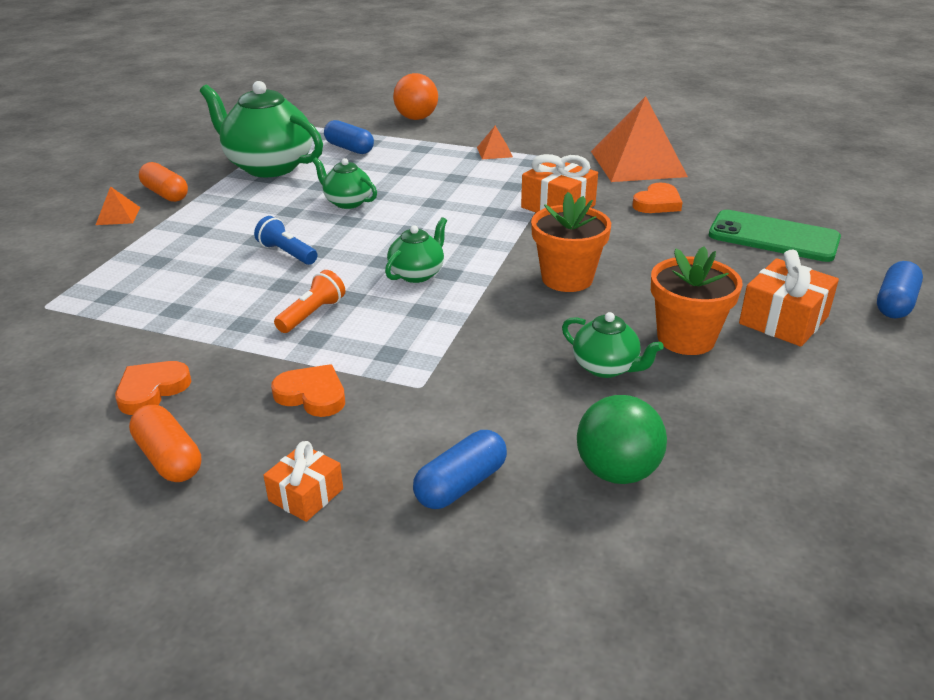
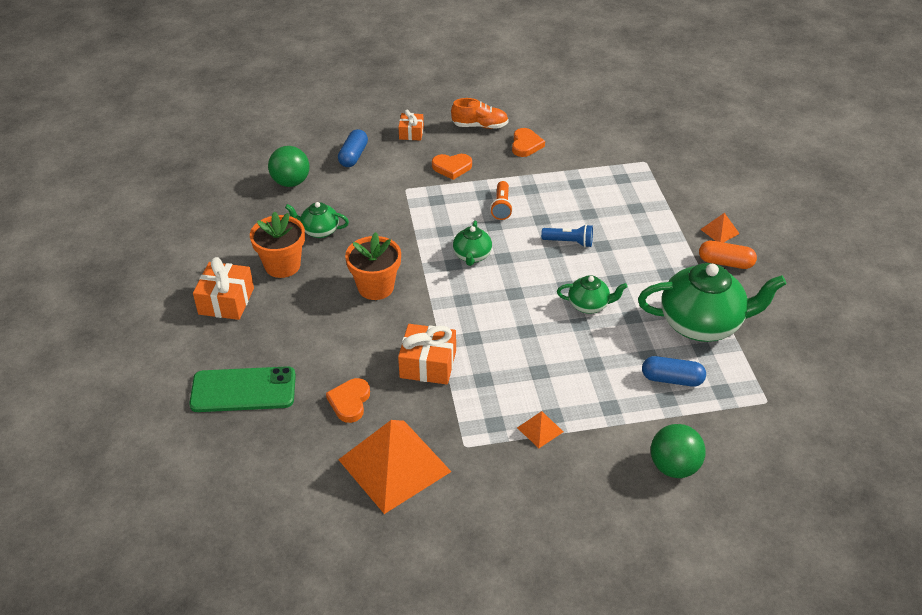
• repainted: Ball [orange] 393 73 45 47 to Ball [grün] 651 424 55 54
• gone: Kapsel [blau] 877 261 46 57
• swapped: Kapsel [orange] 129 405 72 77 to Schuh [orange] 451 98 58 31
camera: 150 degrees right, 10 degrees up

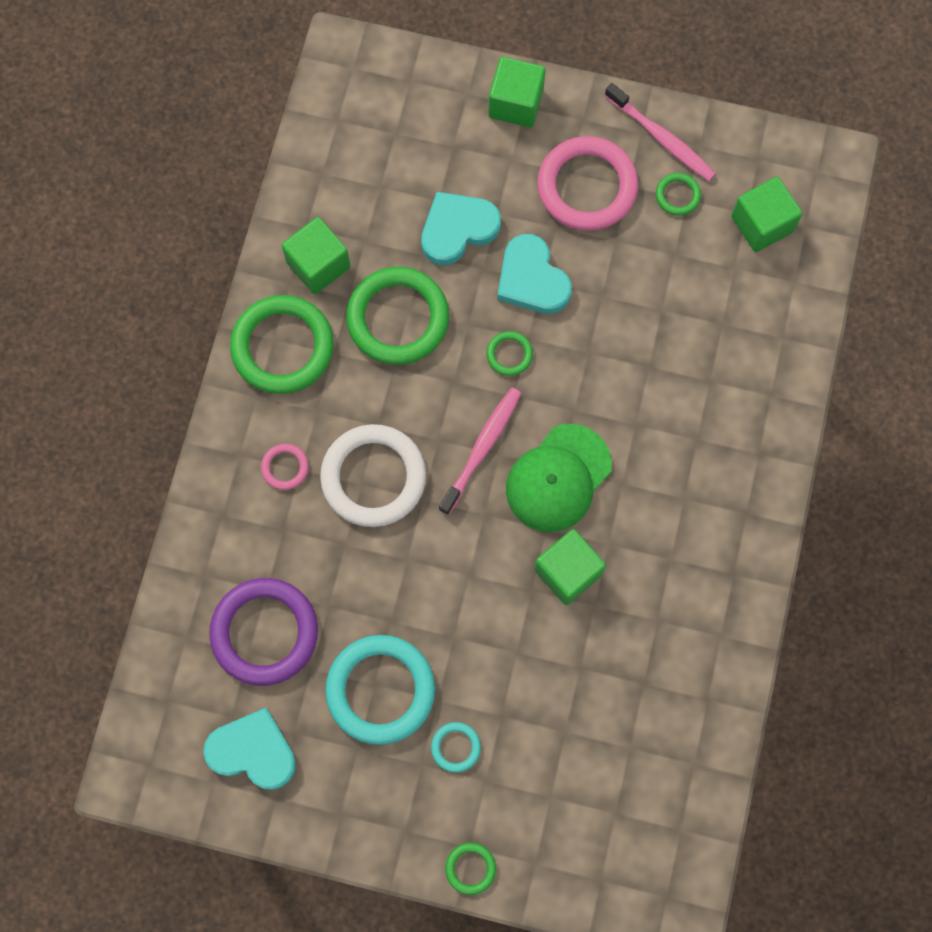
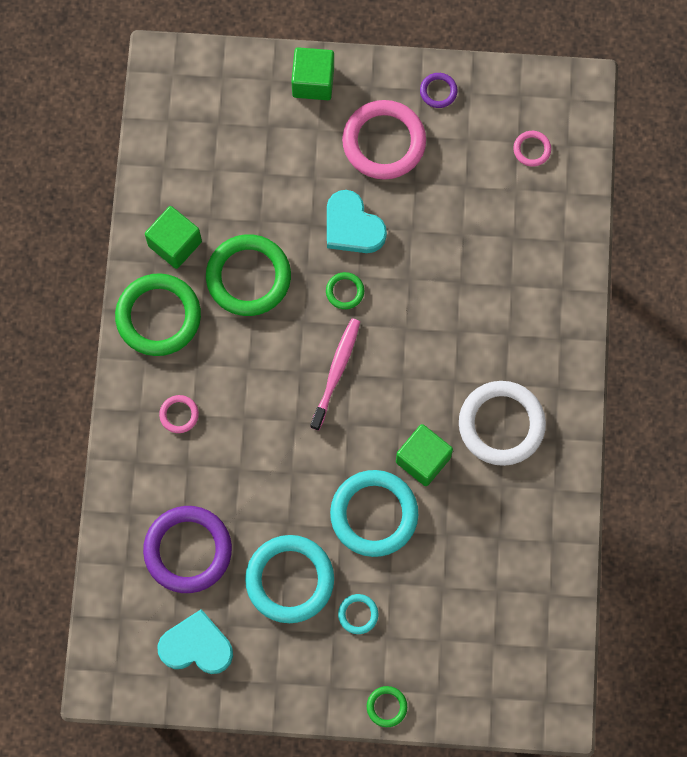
• swapped: Zahnbürste [rosa] 605 83 111 98 to Ring [lila] 420 73 37 35
• gone: Ring [grün] 656 173 45 43
• swapped: Kubus [grün] 731 177 72 75 to Ring [rosa] 513 131 38 36
• gone: Herz [türkis] 421 192 80 73
• shifted: Ring [weiß] 320 424 106 103 to 459 381 87 85
• gone: Kappe [grün] 506 424 106 108
• new: Ring [türkis] 330 470 88 87
camera: 10 degrees left, 0 degrees up

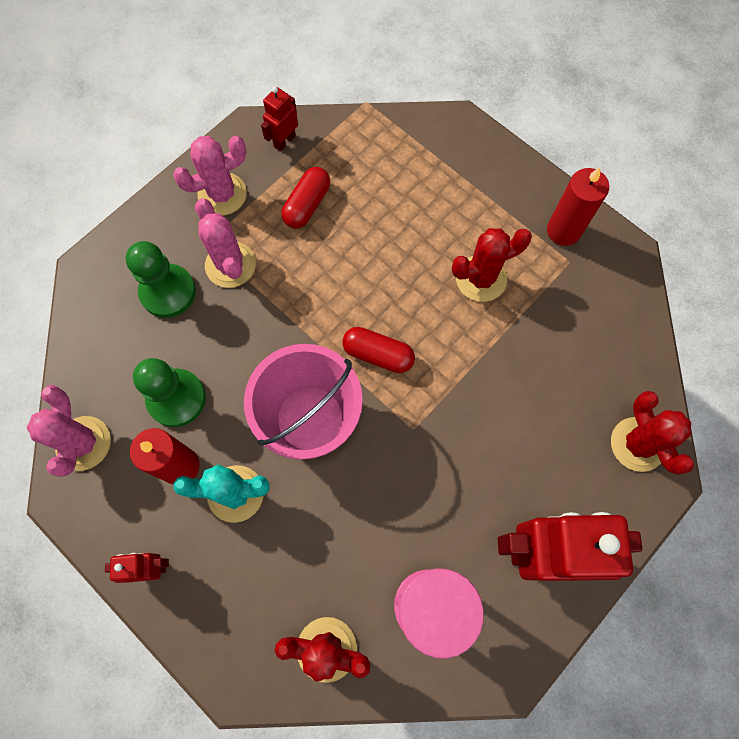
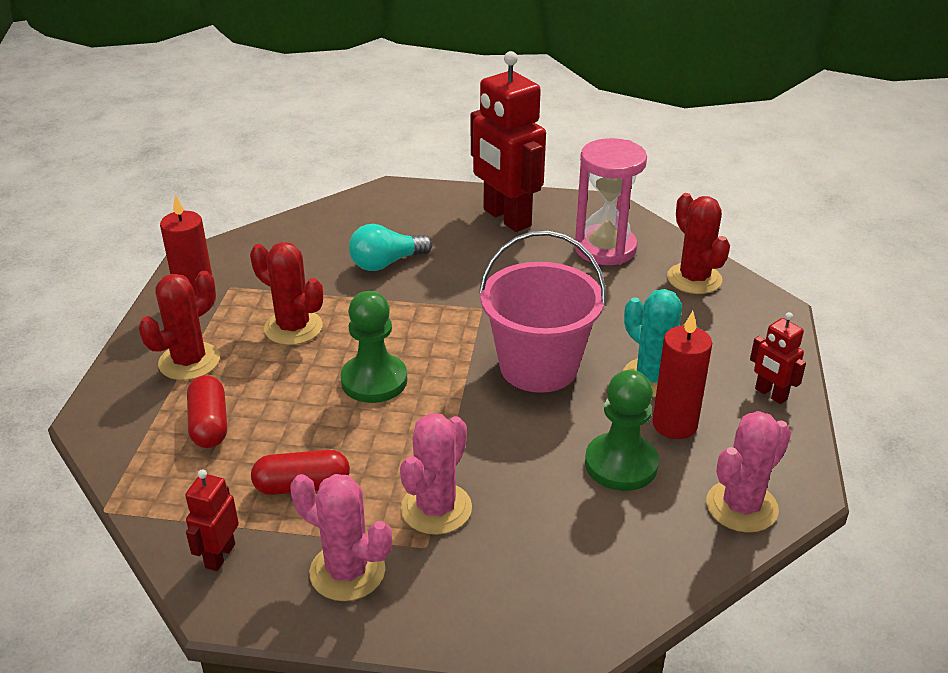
• rotated: Roboter [rot] 261 87 37 65 = 185 469 54 102 105 degrees clockwise
• shifted: Bauer [grün] 126 241 70 77 to 340 291 67 112
• shifted: Kapsel [rot] 342 327 73 46 to 187 375 40 73
• shifted: Kaktus [rot] 611 391 83 84 to 139 271 81 109
• new: Glühbirne [türkis] 349 224 83 47
camera: 125 degrees left, 35 degrees down

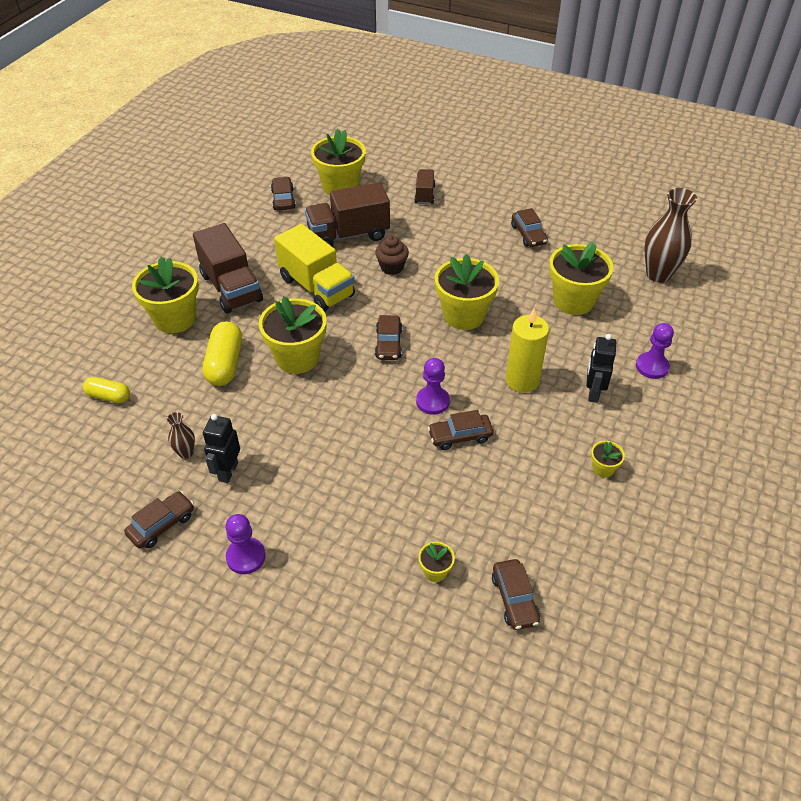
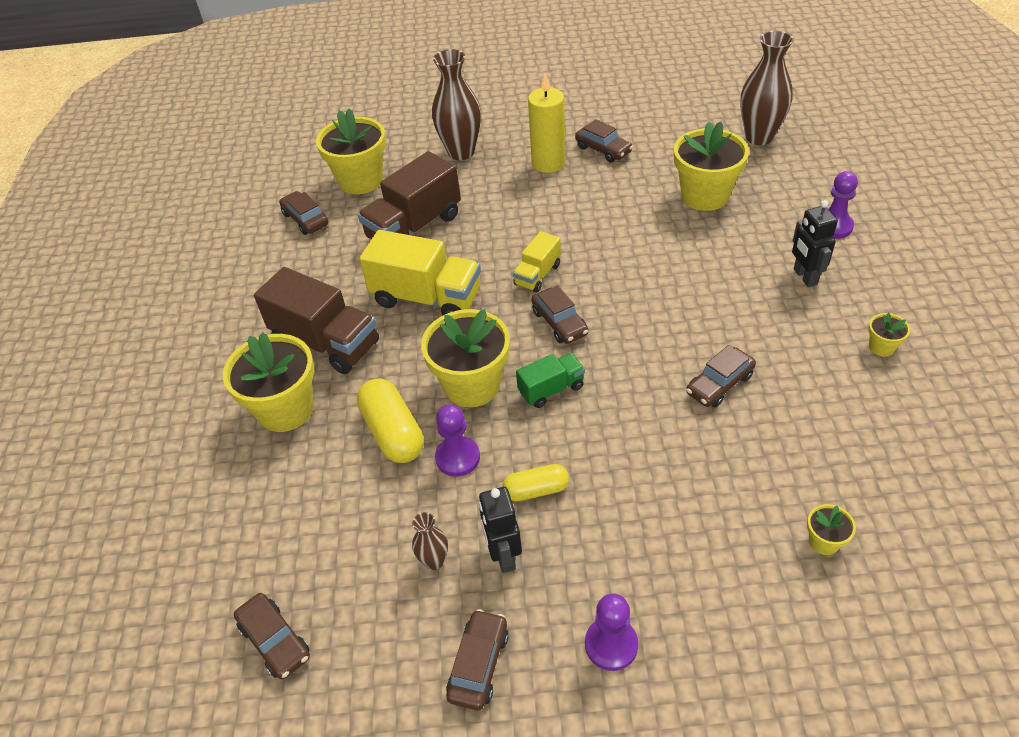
• swapped: Lastwagen [braun] 414 169 22 35 to Vase [braun] 432 49 49 111
• gone: Muffin [braun] 375 235 34 40
• gone: Blumentopf [gelb] 435 254 64 76
• shifted: Kerze [gelb] 506 308 43 85 to 528 74 38 99
• shifted: Bauer [lila] 416 358 34 57 to 435 404 45 73
• shifted: Kapsel [gelb] 83 377 47 26 to 502 464 67 38
• shifted: Auto [braun] 492 559 48 71 to 234 593 76 86
• new: Lastwagen [gelb] 513 231 48 62
• new: Lastwagen [grün] 516 353 69 55
camera: 25 degrees left, 0 degrees up

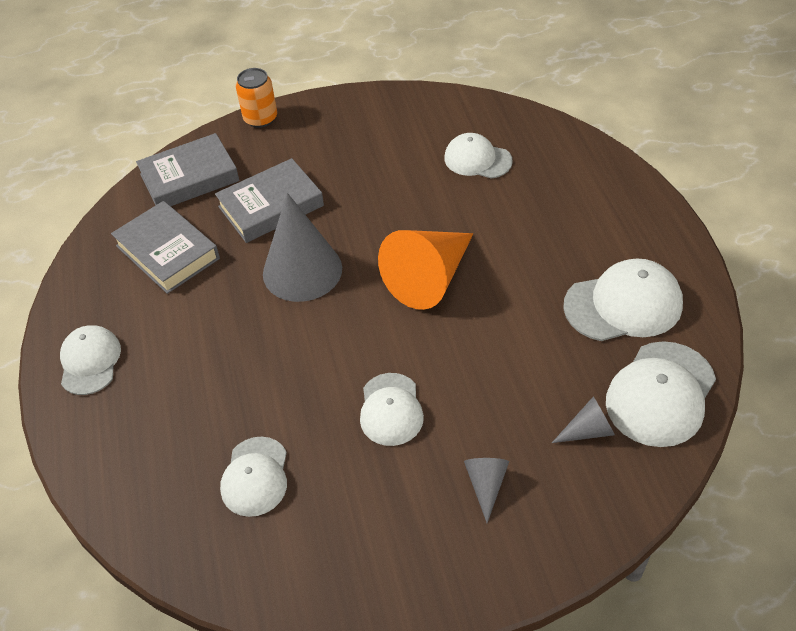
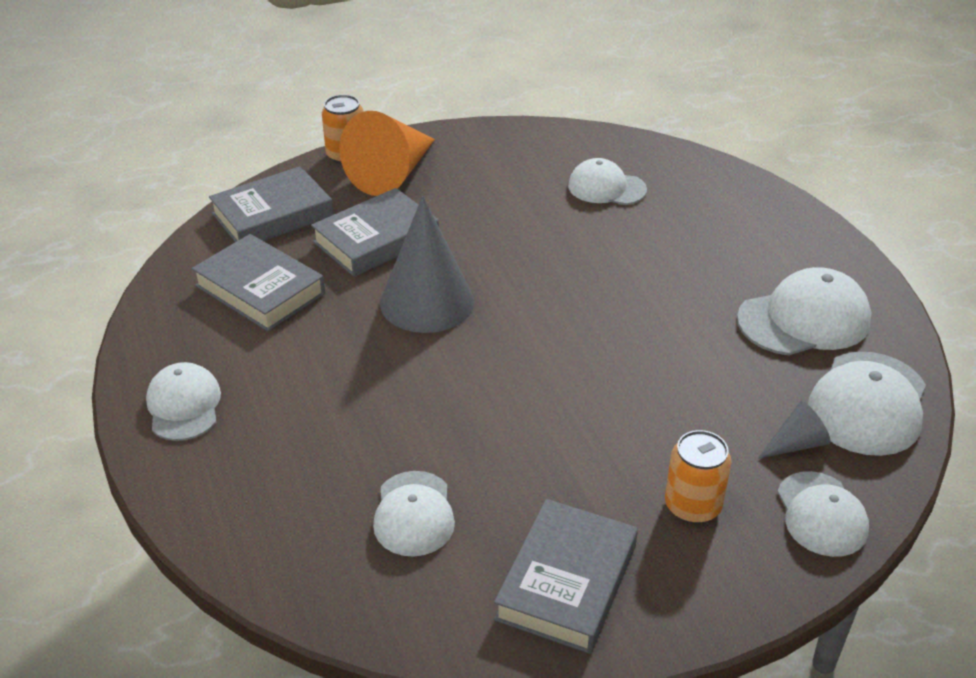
• shifted: Kegel [orange] 378 230 95 80 to 339 111 96 85
• shifted: Kappe [weiß] 360 373 64 73 to 777 471 92 86
• swapped: Kegel [grau] 464 458 45 65 to Dose [orange] 665 430 66 94
• new: Buch [grau] 494 499 144 155
camera: 10 degrees left, 10 degrees down

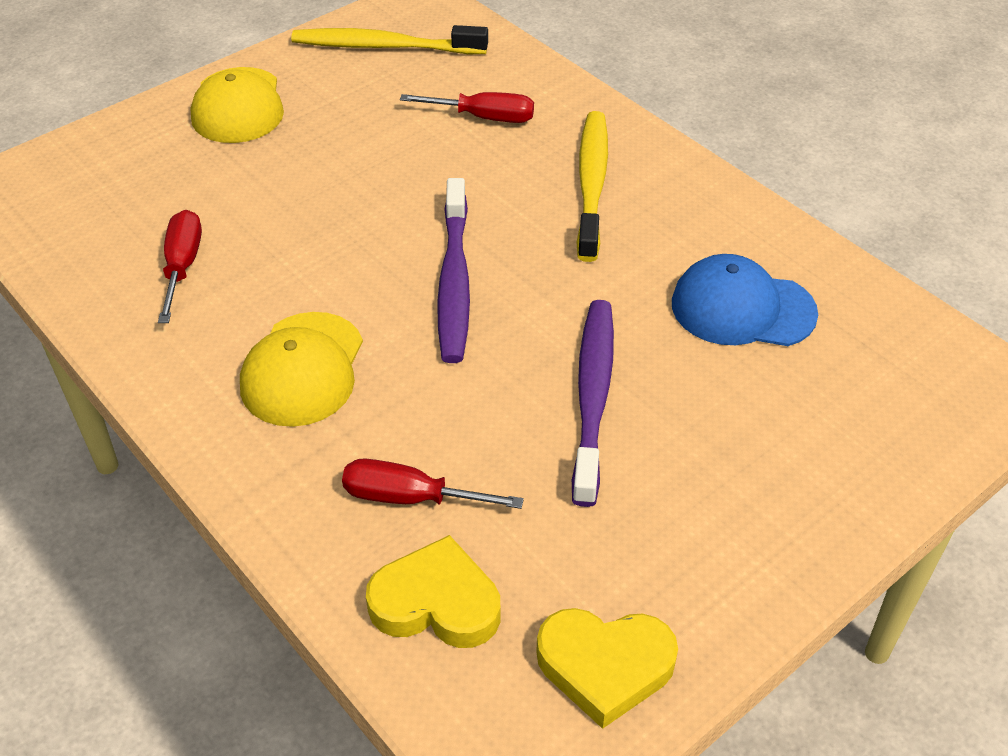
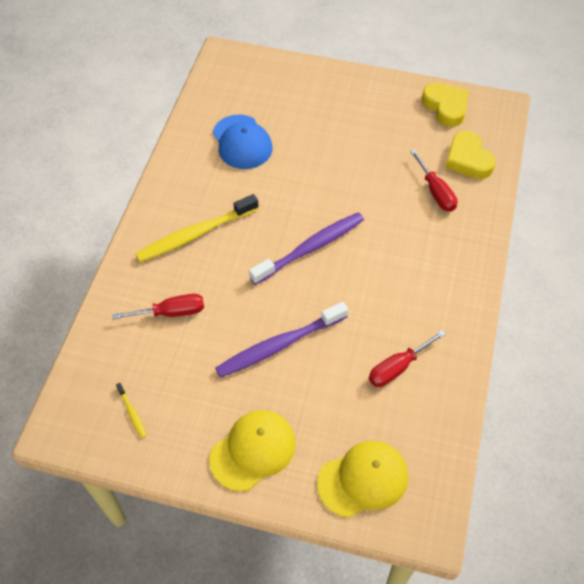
• scaled: Zahnbürste [gelb] 291 25 197 29 = 116 383 30 55 x0.42
• rotated: Schraubenzieher [rot] 400 92 134 31 = 112 294 92 25 105 degrees clockwise
• shifted: Zahnbürste [lila] 572 300 42 207 to 215 302 133 76
• shifted: Kappe [gelb] 240 312 123 115 to 317 441 91 77
camera: 125 degrees left, 10 degrees up

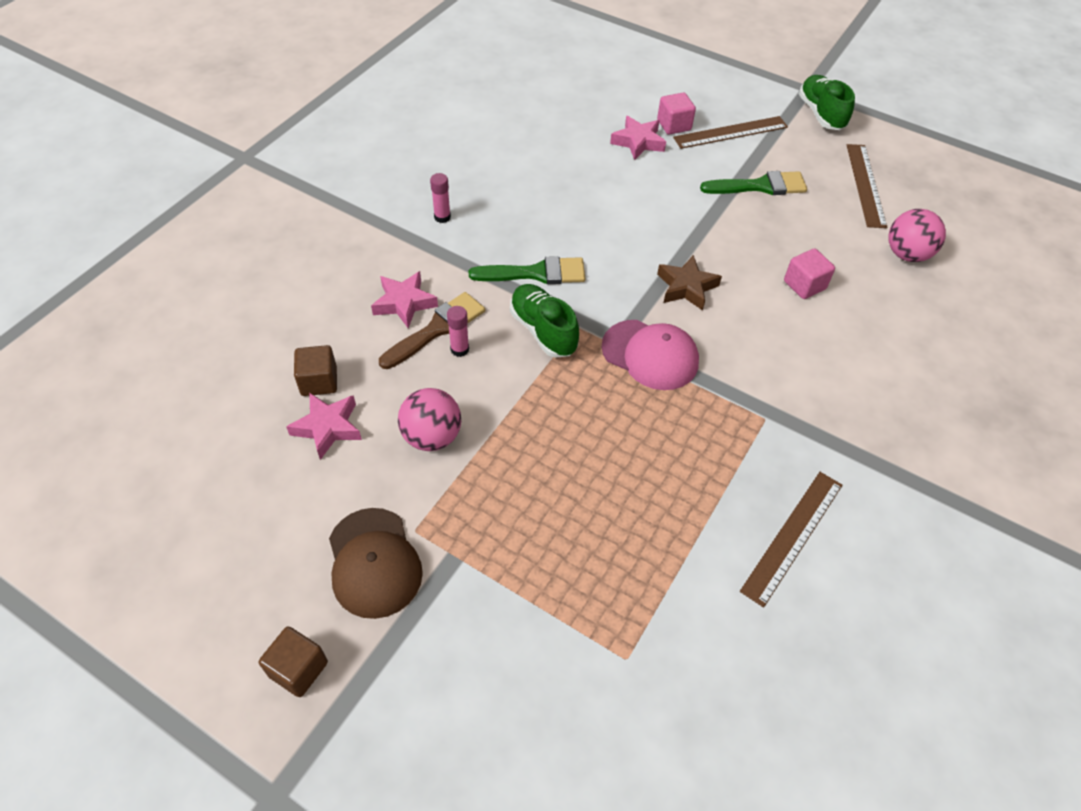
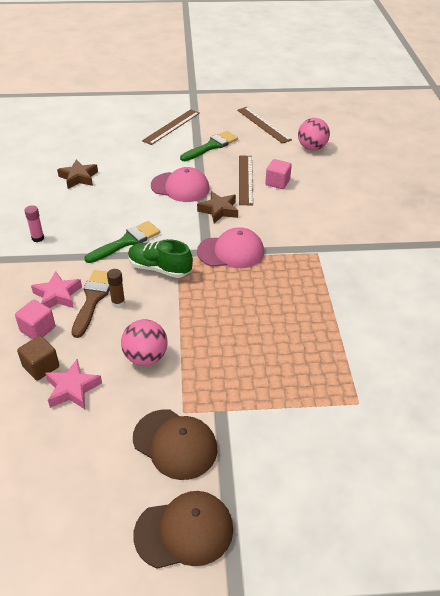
• gone: Schuh [grün] 799 75 56 55
• shifted: Kubus [rosa] 657 92 39 43 to 15 300 40 39
• gone: Stern [rosa] 610 116 56 44
• repainted: Klebestift [rosa] 447 306 22 51 to Klebestift [braun] 107 269 18 39
• shifted: Lineal [braun] 740 472 103 136 to 239 155 14 51
• swapped: Kubus [braun] 259 626 69 71 to Kappe [braun] 133 491 100 78
• new: Stern [braun] 57 160 41 29
• new: Kappe [rosa] 151 167 59 35
camera: 35 degrees left, 10 degrees down

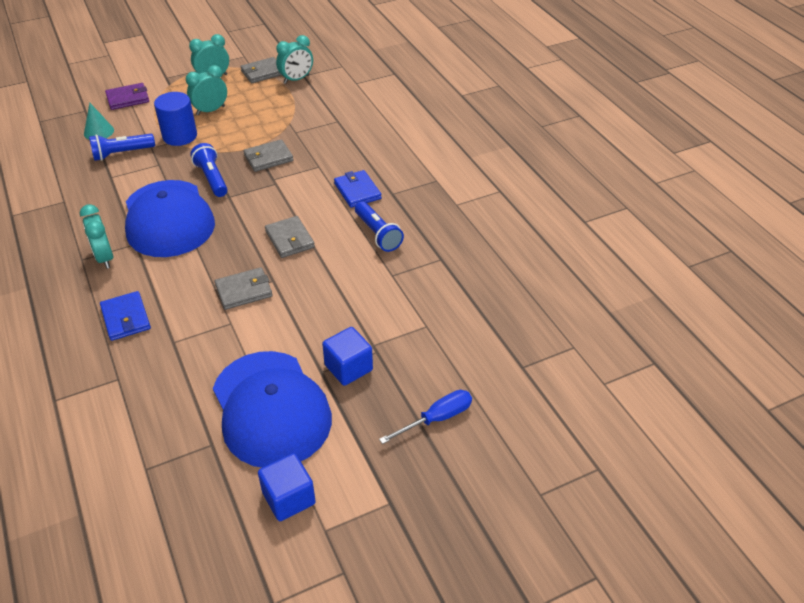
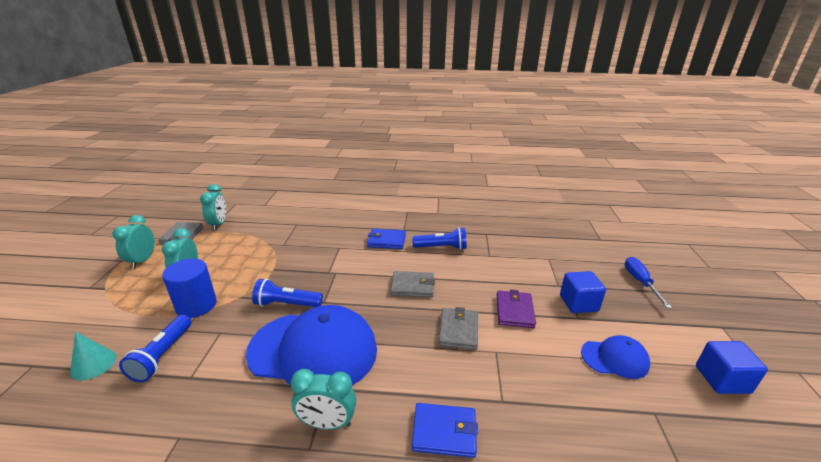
• shifted: Geldbörse [lila] 105 83 44 27 to 497 290 39 38
• gone: Geldbörse [grau] 243 139 51 33
• scaled: Kappe [blau] 213 351 119 117 = 581 335 69 44 x0.49
camera: 60 degrees left, 15 degrees down

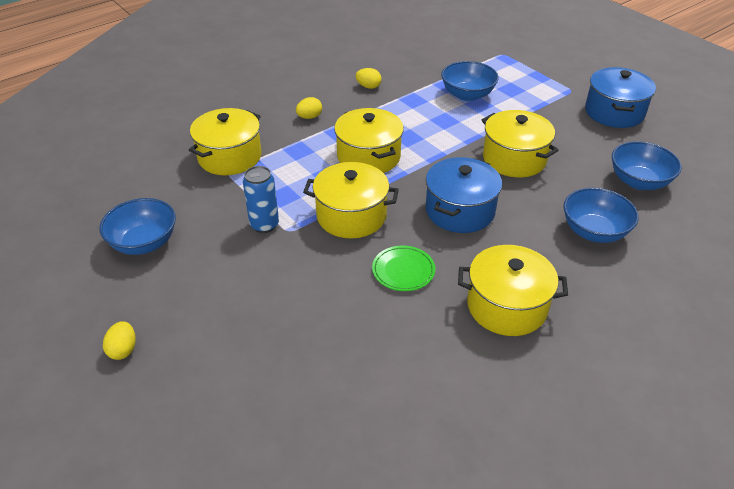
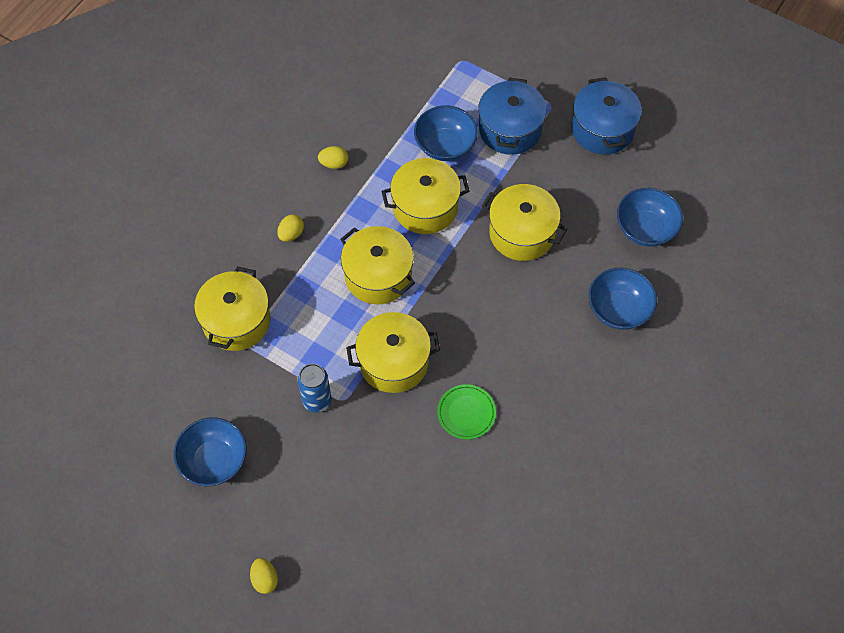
• shifted: Kochtopf [blau] 426 157 76 76 to 478 77 69 78
• shifted: Kochtopf [gelb] 458 245 110 91 to 381 158 89 76
camera: 20 degrees left, 20 degrees up

